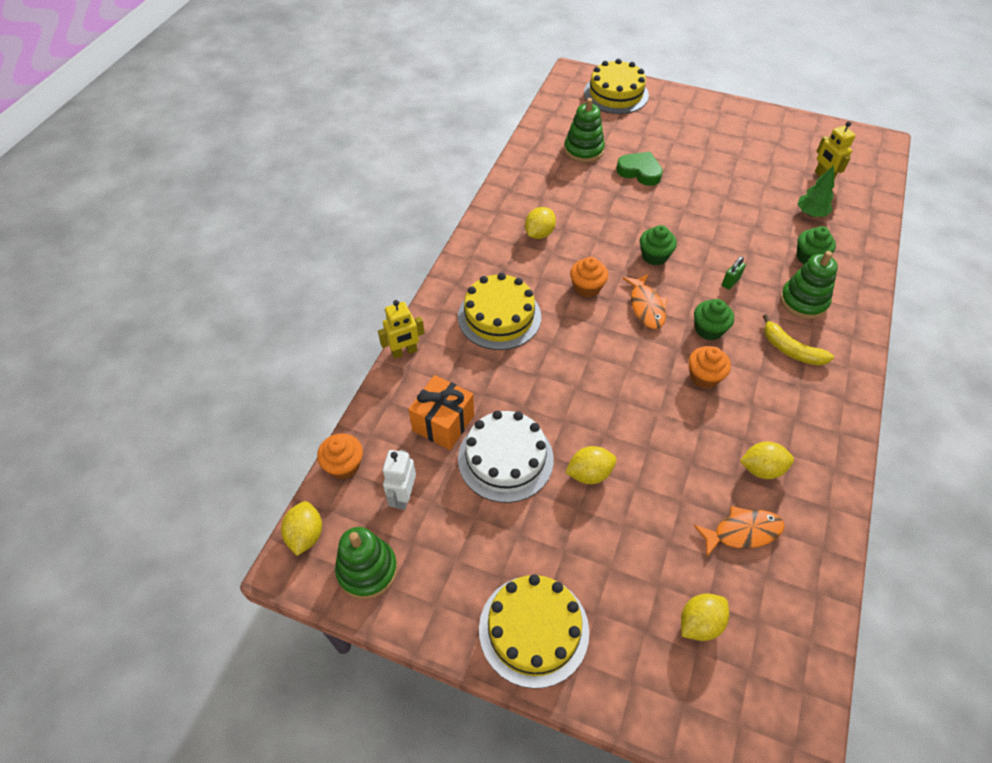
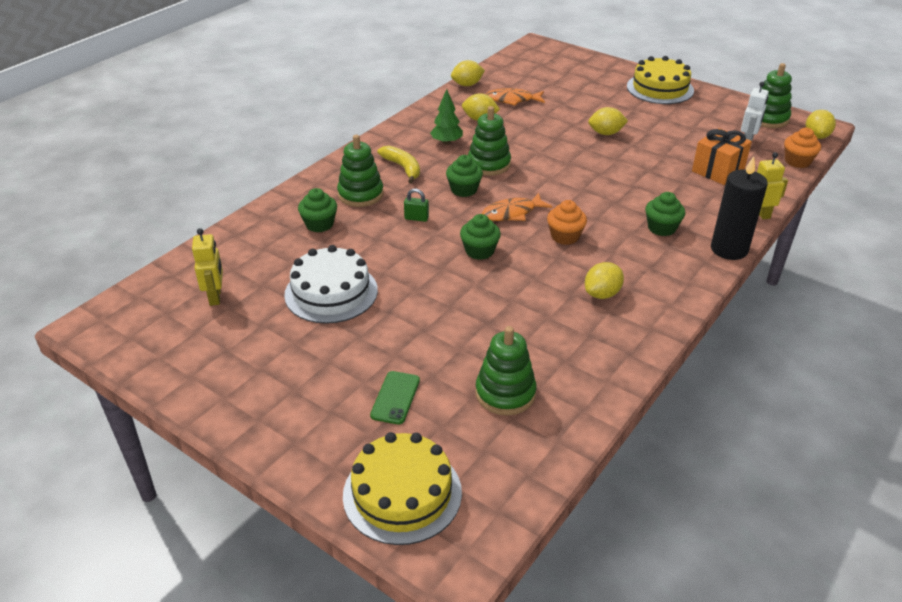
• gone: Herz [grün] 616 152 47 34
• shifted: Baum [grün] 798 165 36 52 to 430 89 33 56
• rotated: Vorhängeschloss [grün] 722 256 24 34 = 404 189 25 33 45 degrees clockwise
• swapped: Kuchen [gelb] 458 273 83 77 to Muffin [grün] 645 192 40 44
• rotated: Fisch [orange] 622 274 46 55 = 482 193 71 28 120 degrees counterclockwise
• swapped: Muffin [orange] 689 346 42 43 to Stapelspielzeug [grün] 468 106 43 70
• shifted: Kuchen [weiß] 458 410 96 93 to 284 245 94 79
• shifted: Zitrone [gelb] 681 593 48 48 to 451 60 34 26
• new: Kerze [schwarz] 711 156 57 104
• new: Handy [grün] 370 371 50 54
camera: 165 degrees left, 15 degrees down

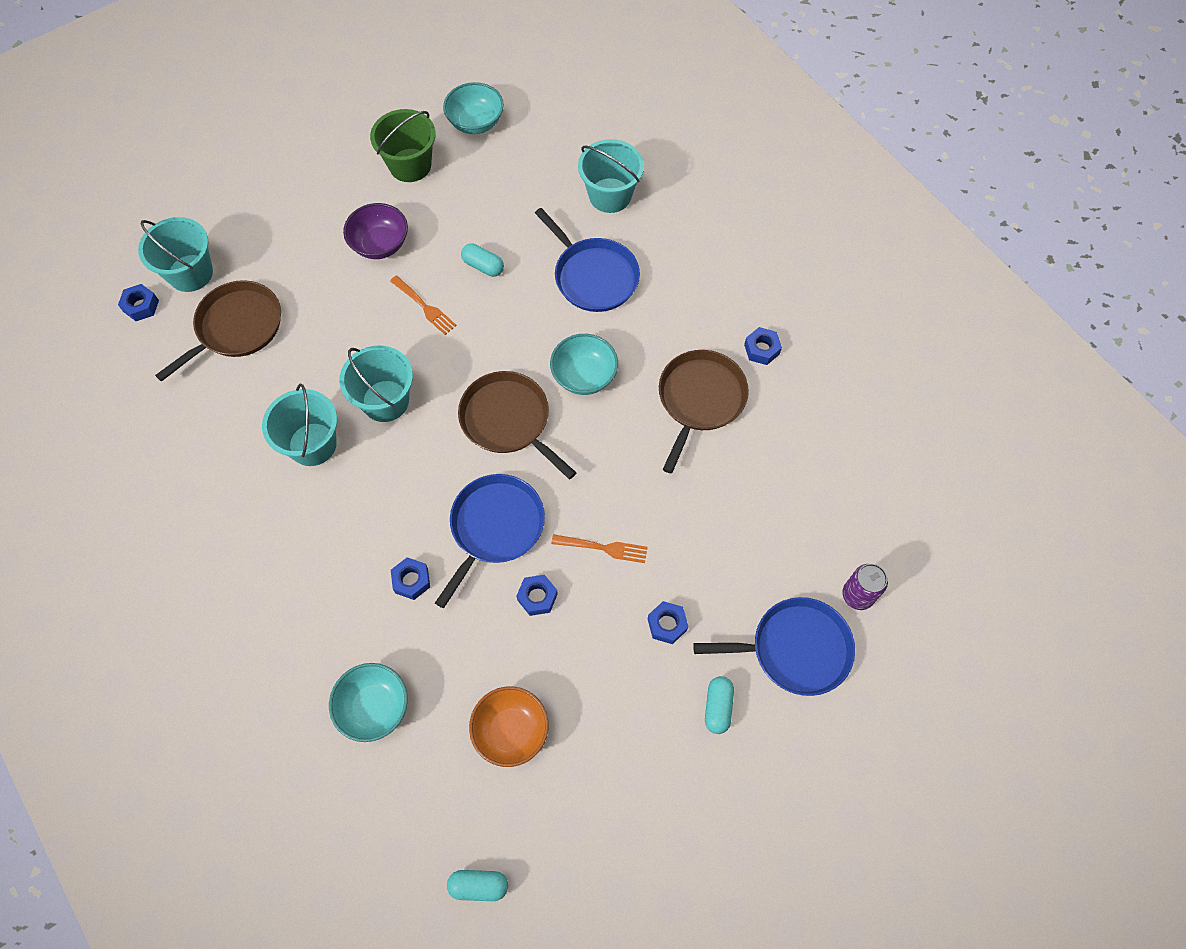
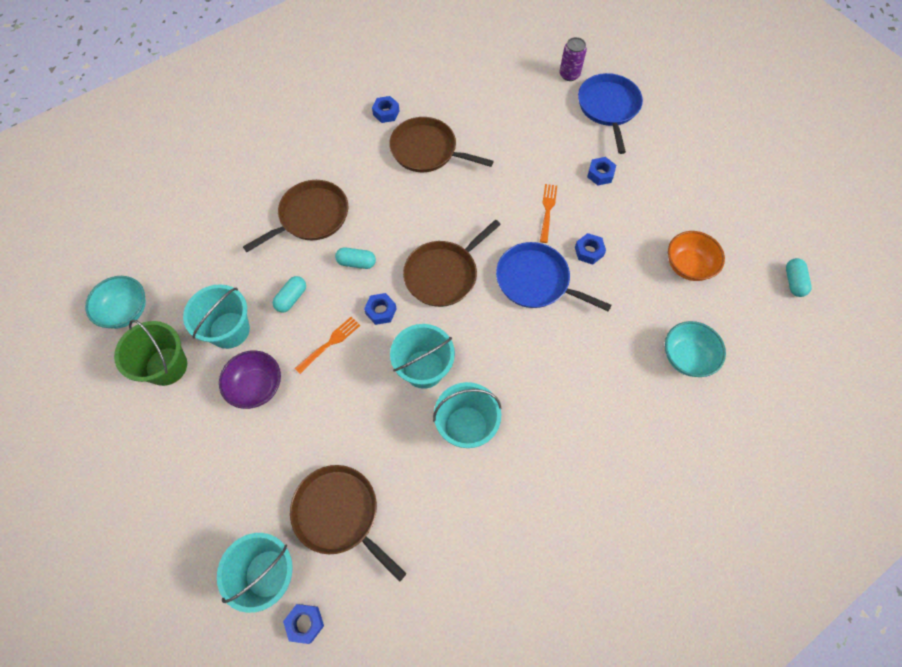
• shifted: Eimer [türkis] 578 139 66 74 to 183 284 67 65
• repainted: Pfanne [blau] 535 208 105 104 to Pfanne [braun] 243 180 105 72
• gone: Schüssel [türkis] 550 334 68 61
• shifted: Sechskantmutter [blau] 391 557 39 43 to 364 293 33 32
• shifted: Kapsel [türkis] 705 676 29 58 to 335 247 41 22
camera: 90 degrees left, 0 degrees up

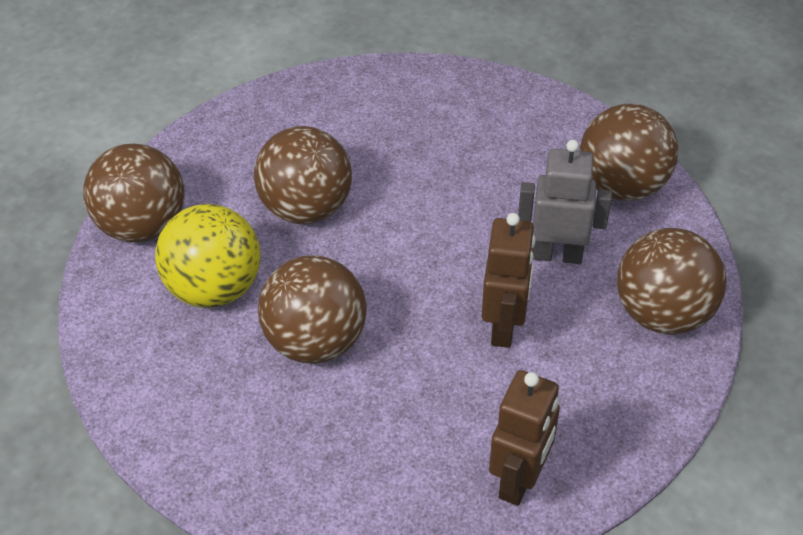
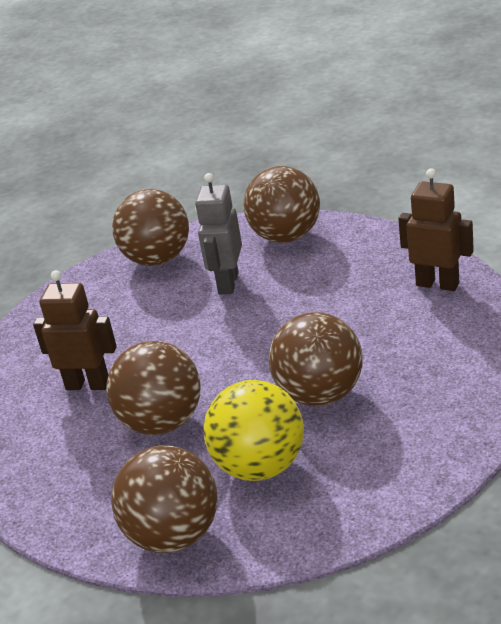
• shifted: Roboter [braun] 482 213 53 135 to 33 270 84 120
camera: 85 degrees left, 15 degrees down

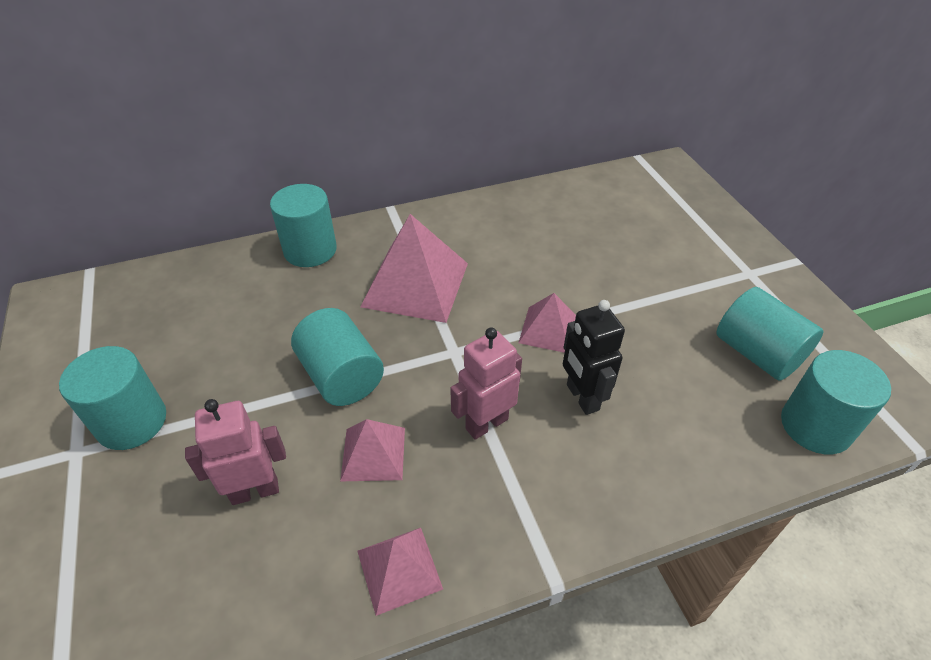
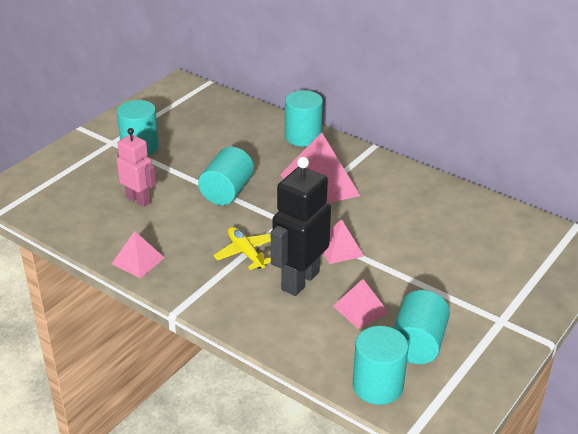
• scaled: Roboter [schwarz] 563 300 62 115 = 271 157 60 139 x1.58
• swapped: Roboter [rosa] 450 328 72 112 to Flugzeug [gelb] 213 227 58 43
• shifted: Pyramide [rosa] 340 419 65 62 to 333 279 56 50
camera: 55 degrees right, 10 degrees down

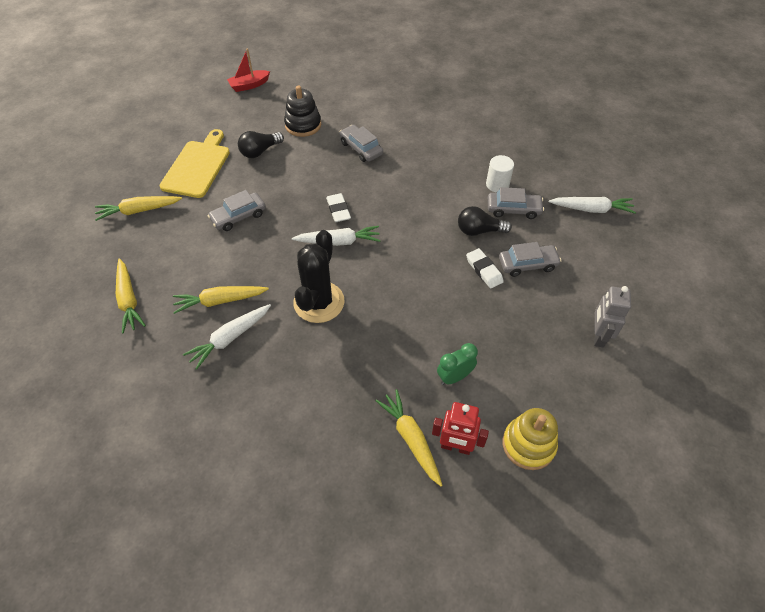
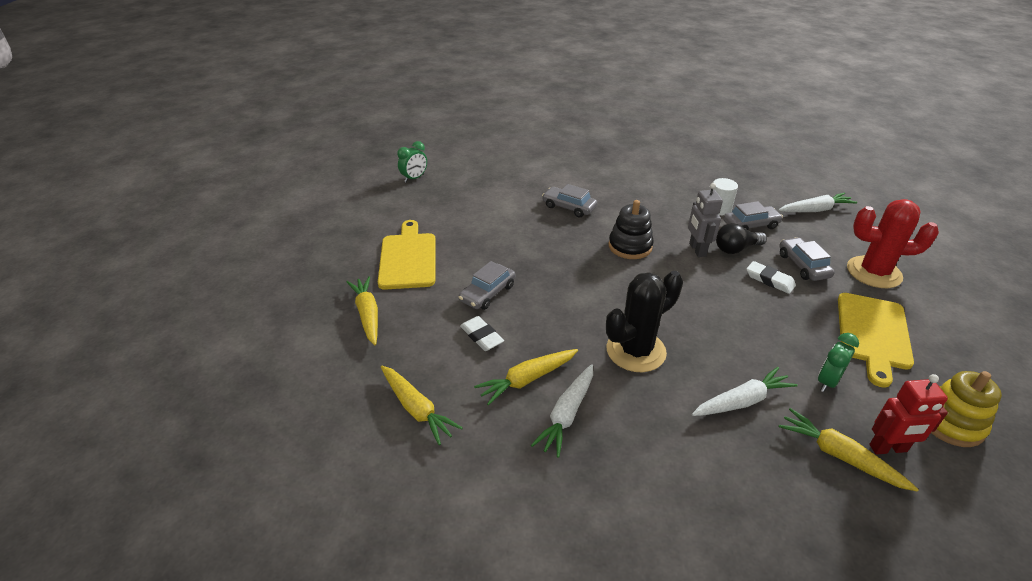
• swapped: Boot [rot] 227 48 43 44 to Wecker [grün] 397 141 30 42
• shifted: Stapelspielzeug [schwarz] 284 86 37 51 to 608 200 46 59
• gone: Glühbirne [schwarz] 238 131 46 27
• shifted: Radiergummi [weiß] 326 193 25 29 to 460 316 44 35
• rotated: Karotte [gelb] 95 196 87 25 = 347 276 31 70 105 degrees clockwise
• shifted: Karotte [weiß] 292 226 89 20 to 692 367 106 49
• rotated: Kaktus [schwarz] 293 230 52 93 = 606 271 77 101 60 degrees clockwise
• rotated: Auto [grau] 499 242 62 35 = 780 237 55 44 75 degrees counterclockwise
• shifted: Roboter [grau] 594 286 37 61 to 688 183 35 74
• new: Kaktus [rot] 847 199 92 89
• new: Schneidebrett [gelb] 838 293 76 95
camera: 20 degrees left, 15 degrees down

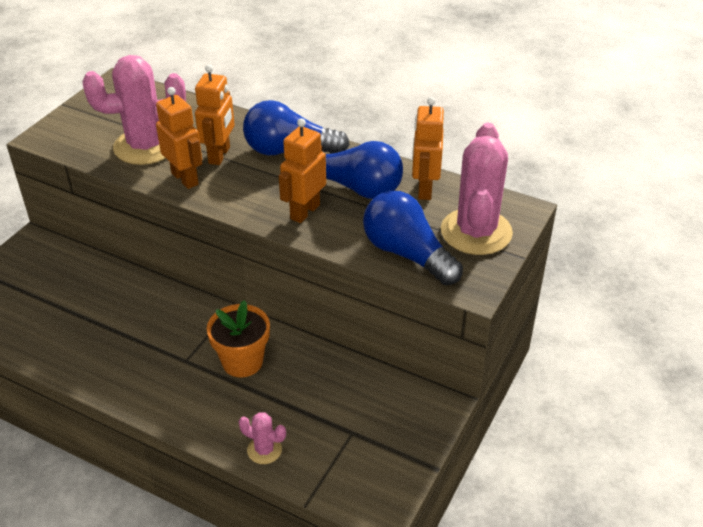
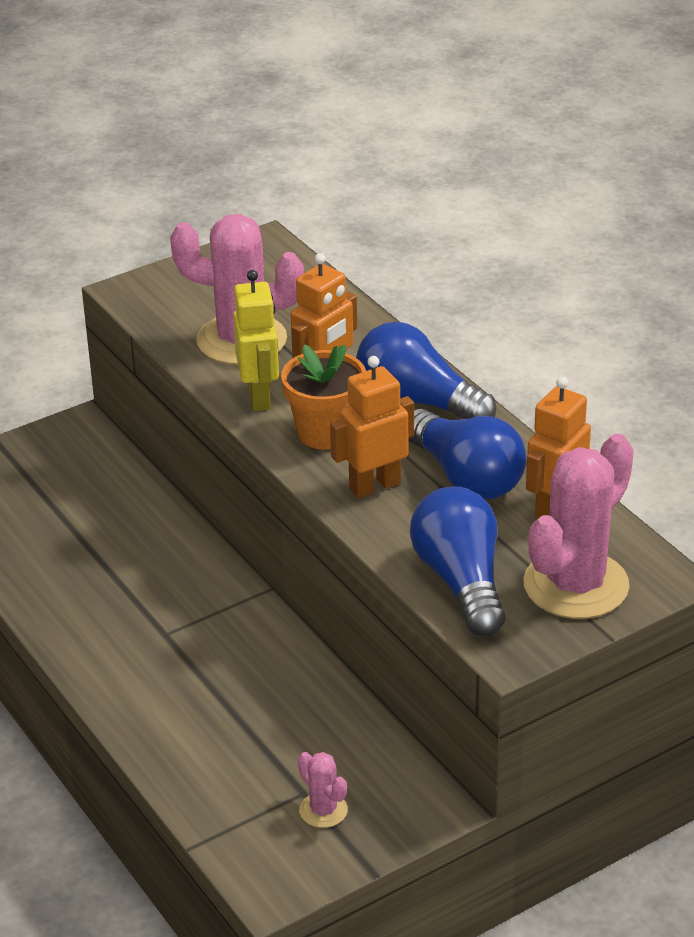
• repainted: Roboter [orange] 156 87 46 102 to Roboter [gelb] 233 270 46 141
• shifted: Blumentopf [orange] 207 300 63 77 to 281 344 85 105
• shifted: Kaktus [rosa] 239 412 47 52 to 298 752 50 76
camera: 30 degrees right, 5 degrees down

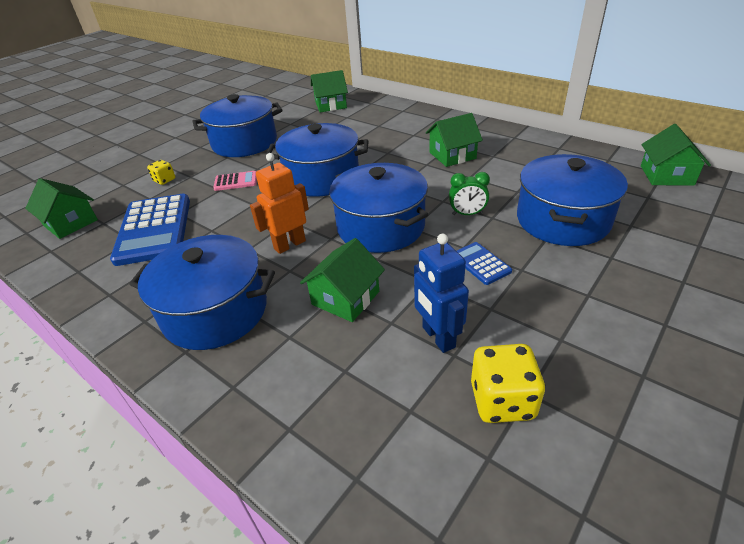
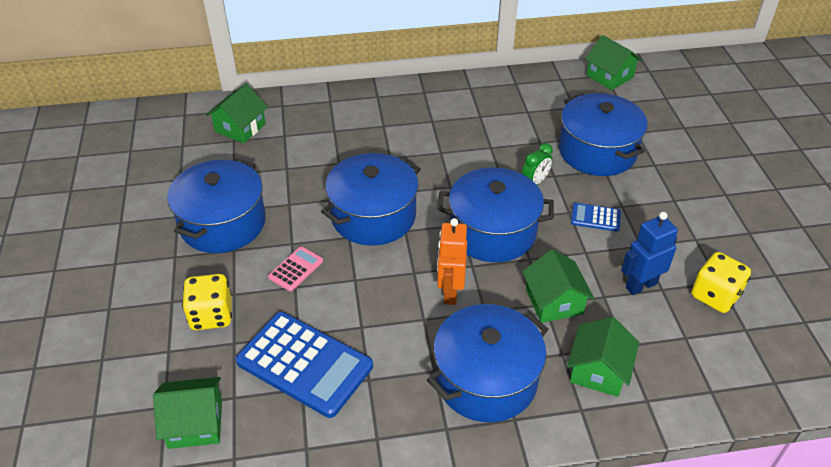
• shifted: Haus [grün] 426 113 57 54 to 567 317 72 80
• scaled: Spielwürfel [gelb] 147 160 28 25 = 182 274 50 56 x1.75
• rotated: Roboter [blau] 414 234 55 119 = 621 212 57 83 135 degrees clockwise
camera: 50 degrees left, 5 degrees up

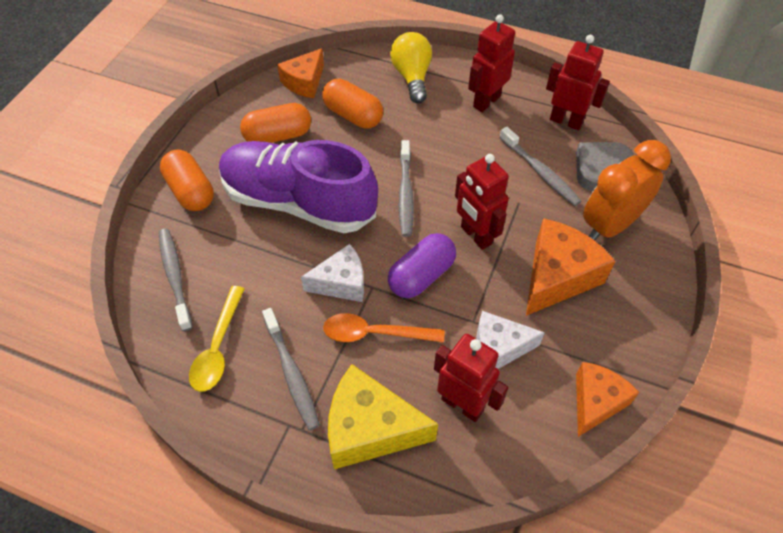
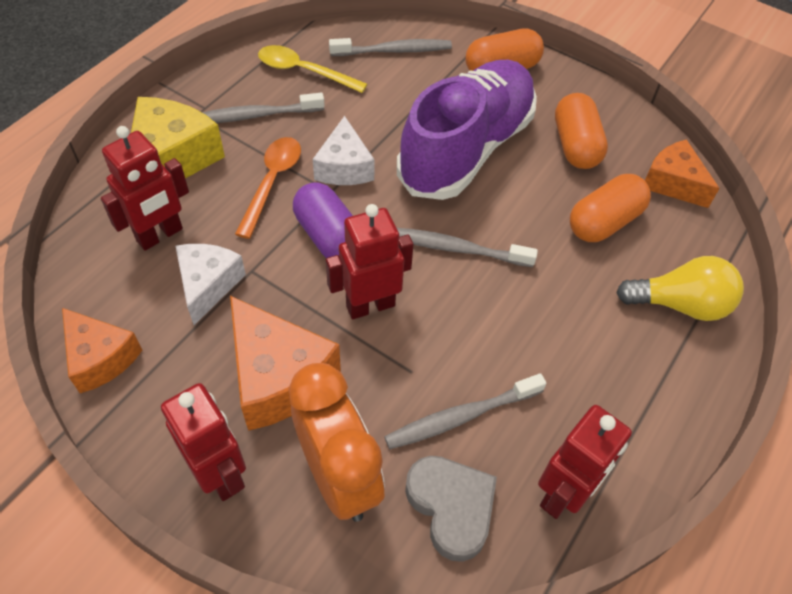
• shifted: Roboter [rot] 468 14 47 98 to 161 383 85 118
camera: 100 degrees right, 0 degrees up

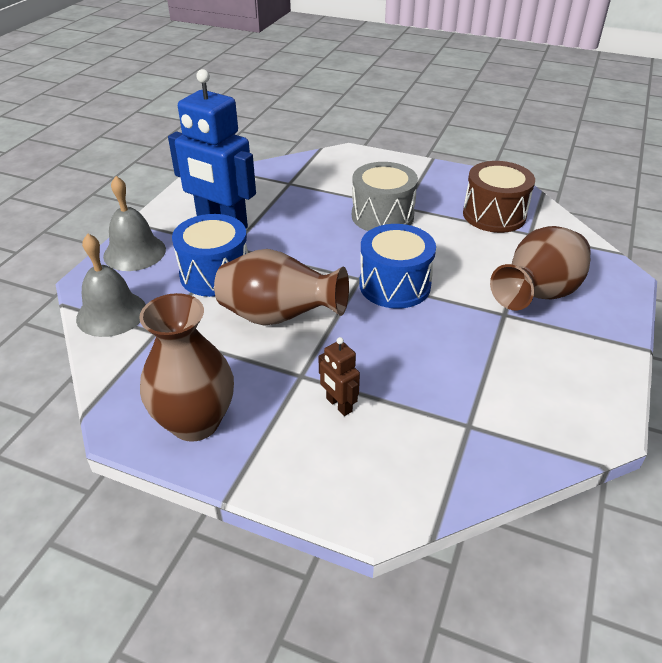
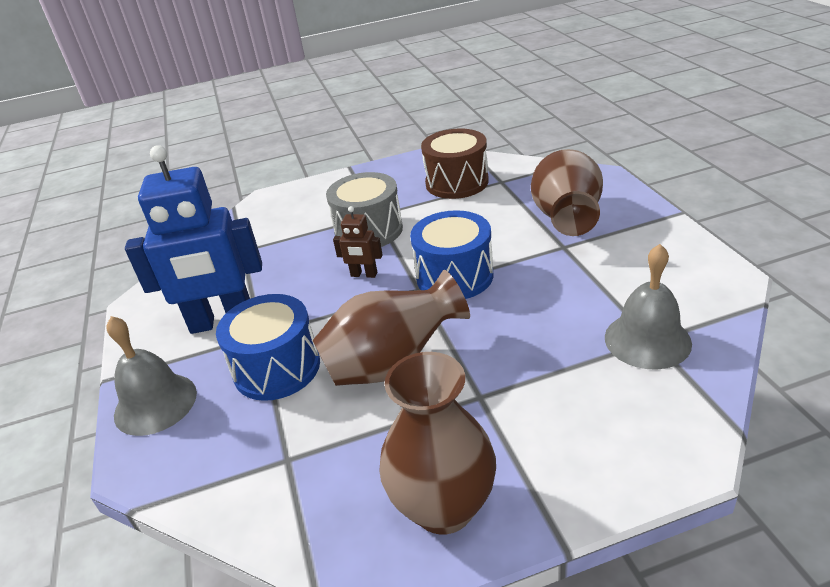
• shifted: Glocke [grau] 76 233 70 104 to 605 244 87 126
• shifted: Roboter [braun] 319 337 41 79 to 333 206 50 72
camera: 35 degrees left, 5 degrees down

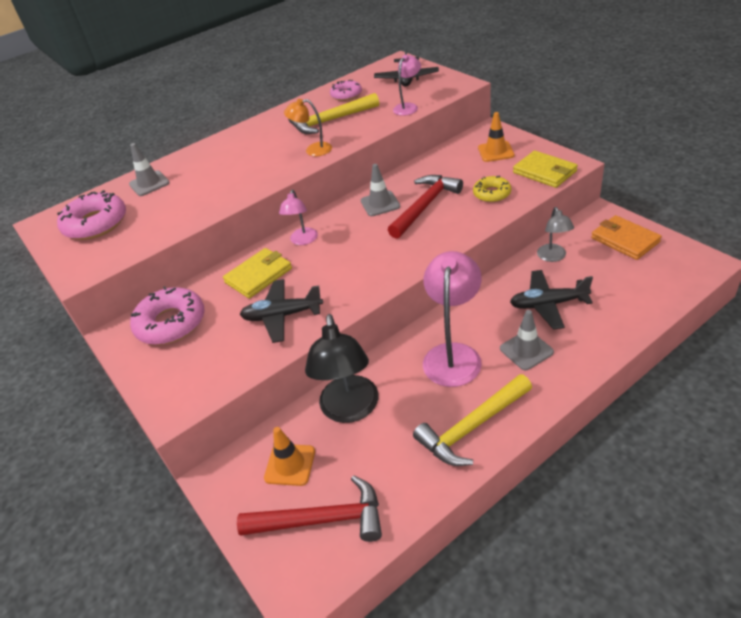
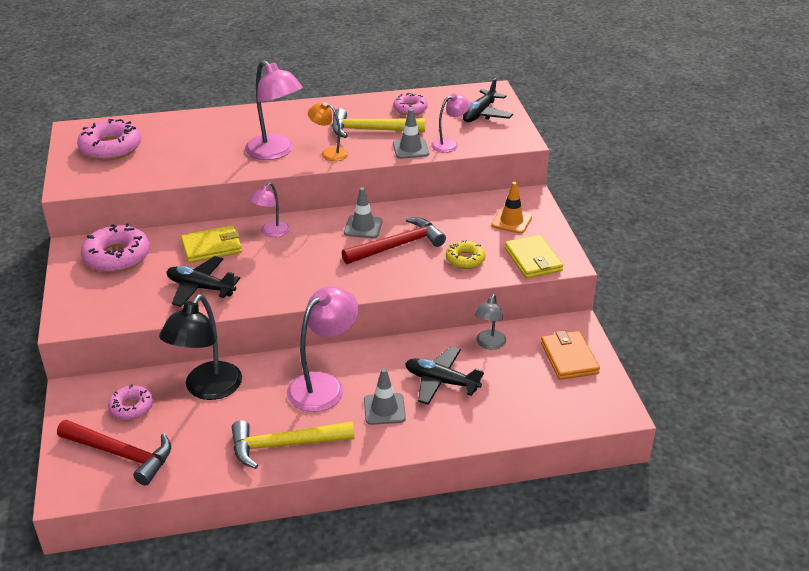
• shifted: Leitkegel [grau] 129 143 41 53 to 393 109 36 50
• swapped: Leitkegel [orange] 264 427 51 59 to Donut [rosa] 108 384 45 36
• new: Lampe [rosa] 245 60 58 100
camera: 20 degrees right, 5 degrees down

